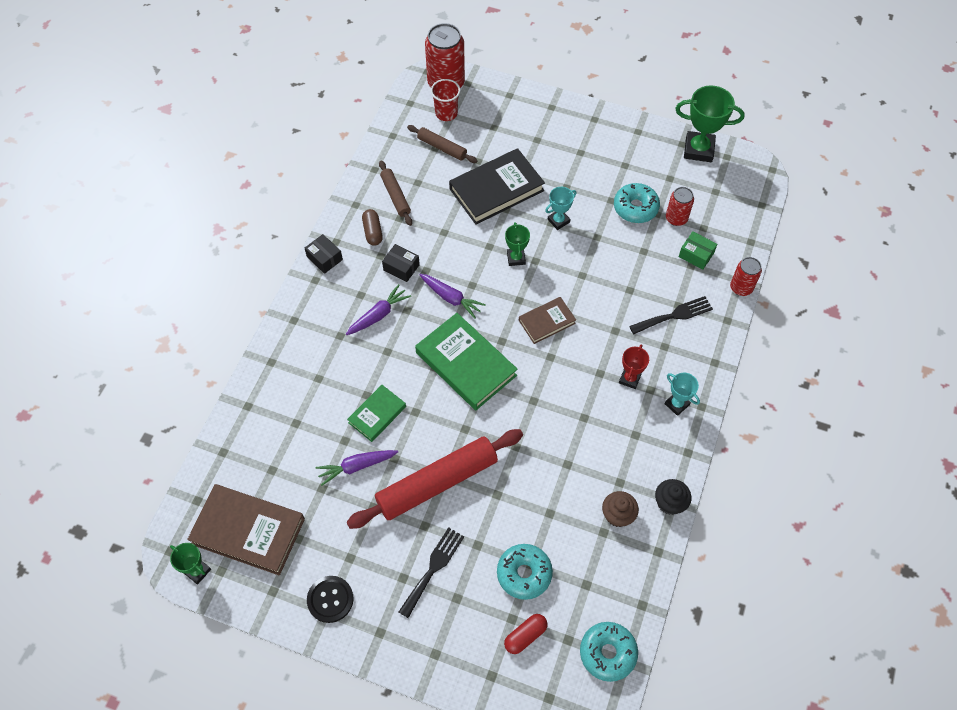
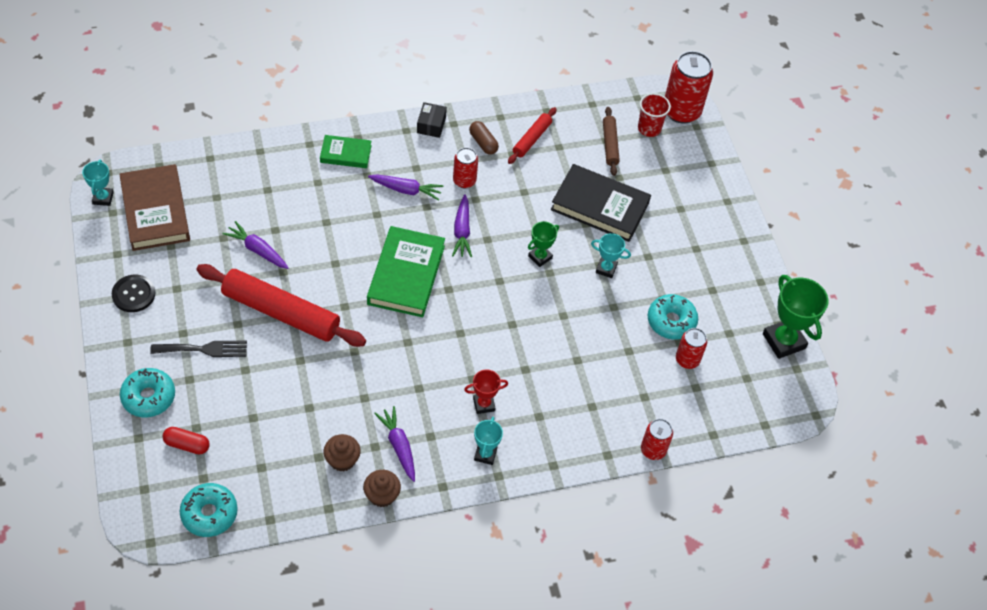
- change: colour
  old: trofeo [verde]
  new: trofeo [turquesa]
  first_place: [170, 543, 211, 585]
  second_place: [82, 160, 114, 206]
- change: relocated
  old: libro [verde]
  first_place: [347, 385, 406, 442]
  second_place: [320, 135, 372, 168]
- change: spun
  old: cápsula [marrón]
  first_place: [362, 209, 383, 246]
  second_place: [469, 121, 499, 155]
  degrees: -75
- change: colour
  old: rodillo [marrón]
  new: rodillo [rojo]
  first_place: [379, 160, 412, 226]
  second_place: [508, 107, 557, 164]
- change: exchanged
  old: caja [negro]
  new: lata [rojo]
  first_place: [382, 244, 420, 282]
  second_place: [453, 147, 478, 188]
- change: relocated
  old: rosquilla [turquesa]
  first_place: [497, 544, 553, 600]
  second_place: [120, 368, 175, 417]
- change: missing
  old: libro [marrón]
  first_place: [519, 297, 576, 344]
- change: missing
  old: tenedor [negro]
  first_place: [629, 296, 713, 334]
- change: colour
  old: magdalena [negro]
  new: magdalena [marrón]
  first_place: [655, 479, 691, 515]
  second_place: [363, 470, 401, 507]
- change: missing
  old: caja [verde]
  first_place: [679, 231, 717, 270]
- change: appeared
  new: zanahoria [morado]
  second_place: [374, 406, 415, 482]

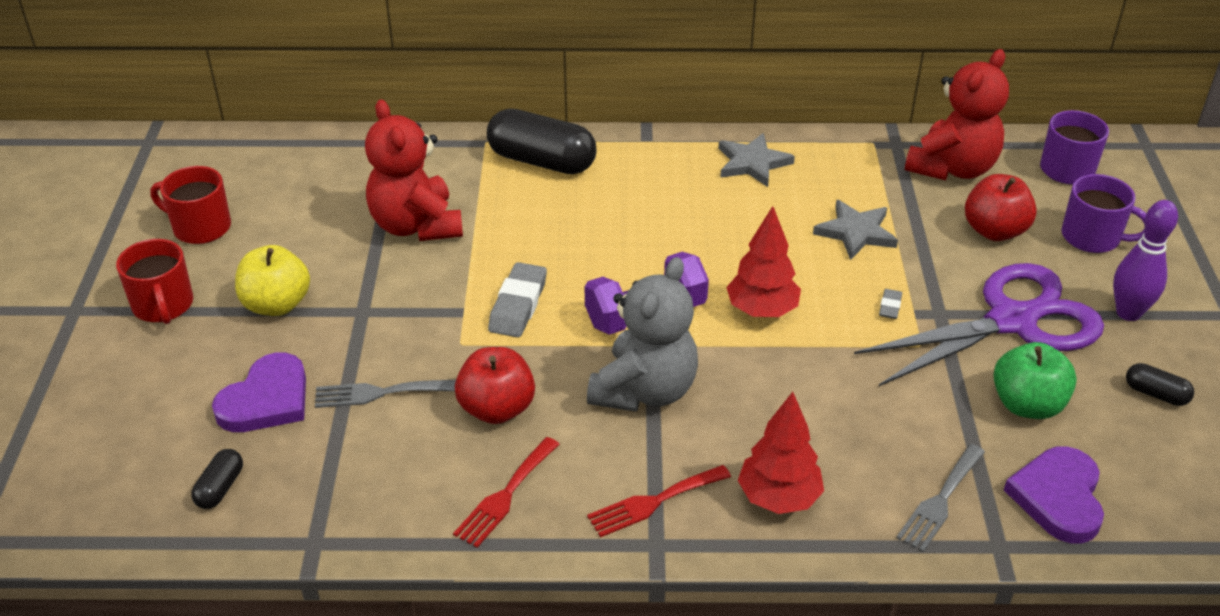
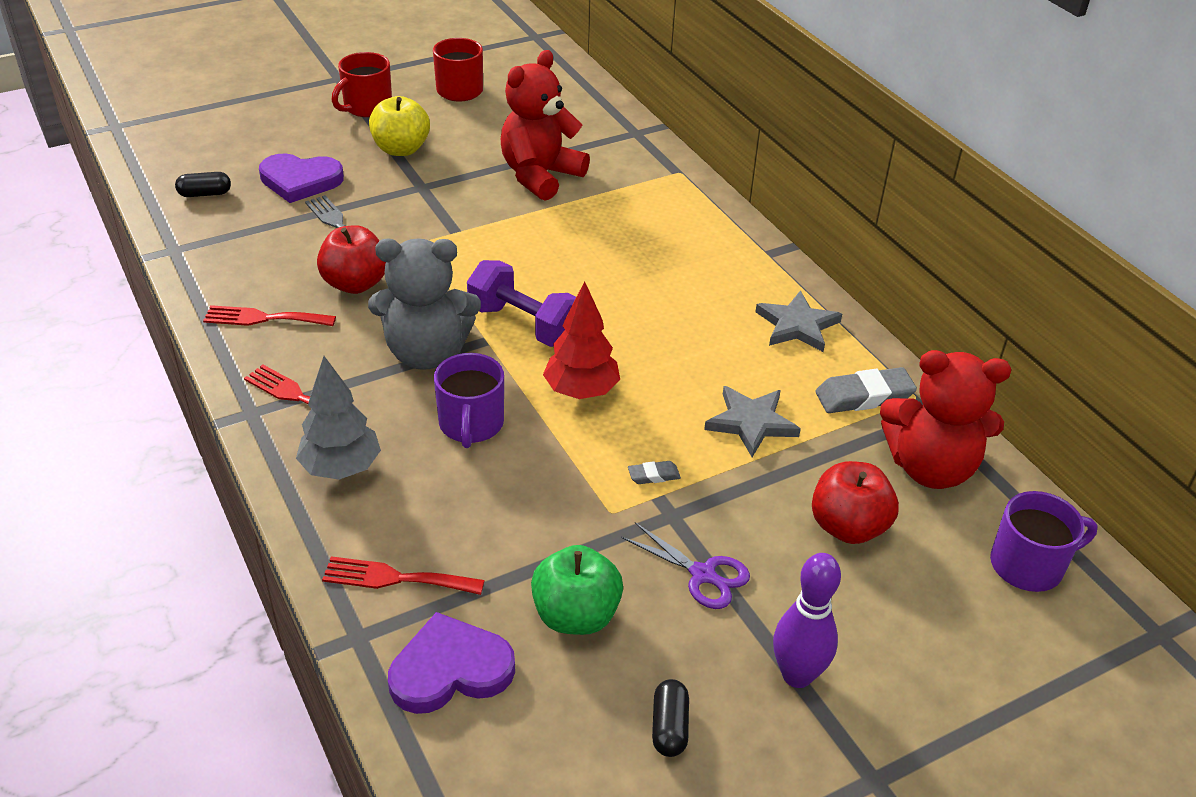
- change: missing
  old: cápsula [negro]
  first_place: [487, 109, 597, 174]
- change: relocated
  old: goma de borrar [gris]
  first_place: [488, 262, 547, 337]
  second_place: [815, 367, 917, 413]
- change: colour
  old: árbol [rojo]
  new: árbol [gris]
  first_place: [738, 392, 824, 514]
  second_place: [296, 356, 381, 480]
- change: size
  old: tijeras [morado]
  first_place: [854, 263, 1104, 386]
  second_place: [621, 522, 750, 609]
  factor: 0.45
- change: colour
  old: tenedor [gris]
  new: tenedor [rojo]
  first_place: [896, 444, 985, 552]
  second_place: [322, 556, 485, 595]
- change: relocated
  old: taza [morado]
  first_place: [1061, 174, 1147, 253]
  second_place: [434, 353, 504, 448]

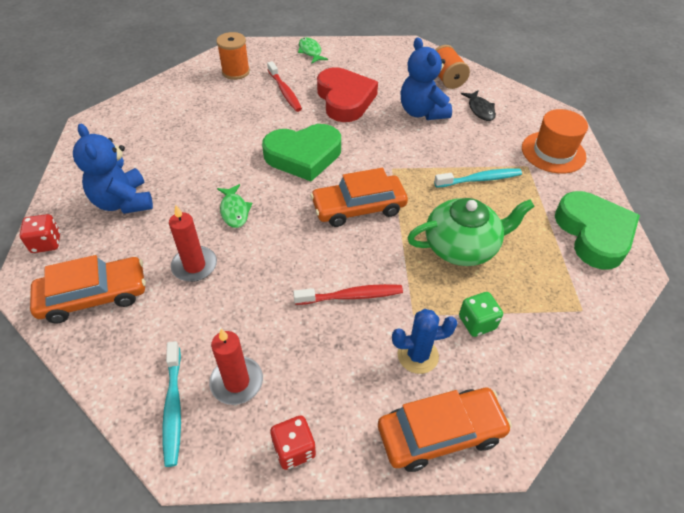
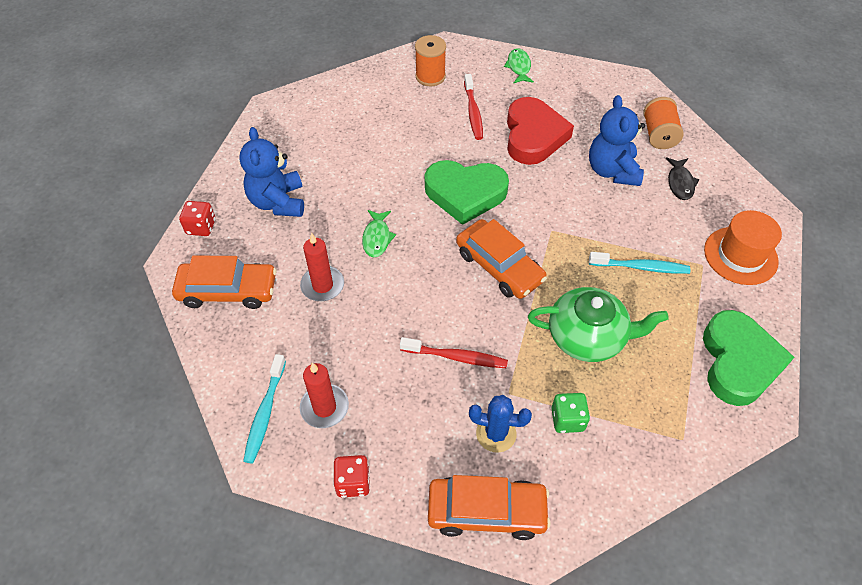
- change: spun
  old: coche [naranja]
  first_place: [310, 168, 408, 227]
  second_place: [456, 219, 547, 299]
  degrees: -135

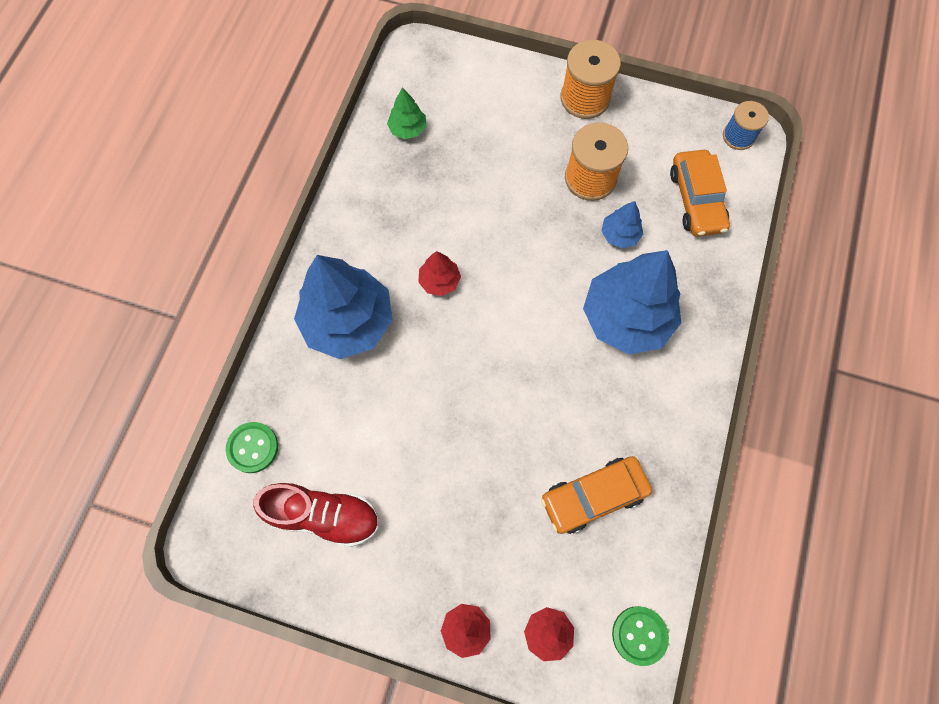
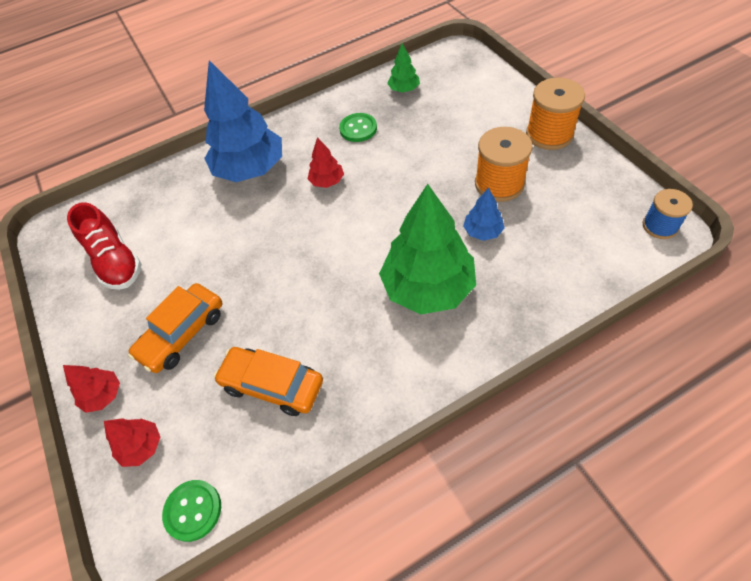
- change: relocated
  old: botón [verde]
  first_place: [226, 422, 278, 473]
  second_place: [339, 113, 377, 142]
- change: colour
  old: árbol [azul]
  new: árbol [verde]
  first_place: [583, 250, 681, 355]
  second_place: [379, 184, 476, 315]
- change: relocated
  old: coche [naranja]
  first_place: [670, 150, 730, 237]
  second_place: [128, 283, 223, 373]

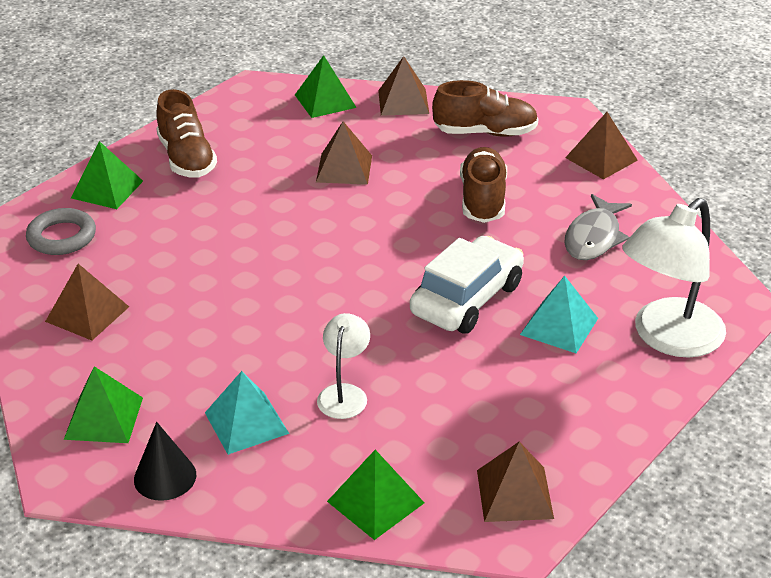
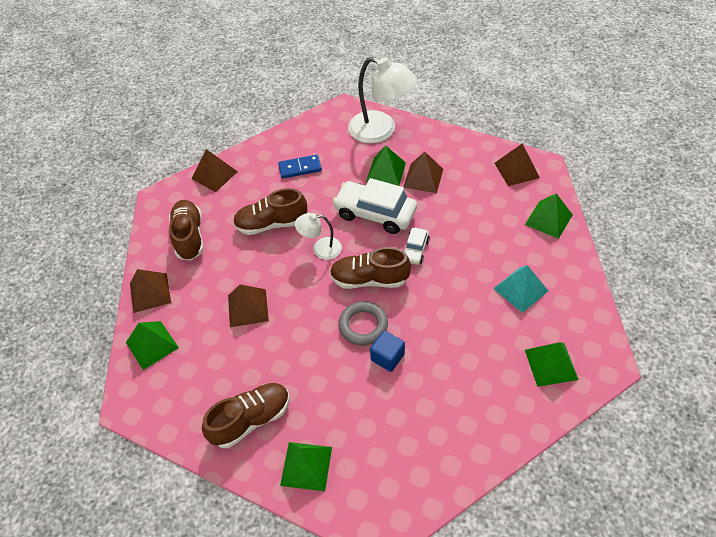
- change: relocated
  old: anillo [gris]
  first_place: [26, 208, 96, 255]
  second_place: [338, 301, 388, 345]
- change: relocated
  old: pirámide [marrón]
  first_place: [45, 264, 129, 340]
  second_place: [403, 152, 443, 193]
- change: missing
  old: cono [negro]
  first_place: [134, 422, 196, 501]
- change: relocated
  old: lámpara [blanco]
  first_place: [317, 313, 370, 419]
  second_place: [295, 213, 342, 260]
- change: colour
  old: pirámide [turquesa]
  new: pirámide [verde]
  first_place: [520, 276, 598, 353]
  second_place: [366, 145, 406, 186]
- change: exchanged
  old: pez [gris]
  new: ficha de dominó [azul]
  first_place: [564, 194, 632, 260]
  second_place: [278, 155, 322, 179]
- change: appeared
  new: zapato [marrón]
  second_place: [330, 247, 411, 289]
- change: appeared
  new: cubo [azul]
  second_place: [370, 331, 405, 372]
- change: appeared
  new: coche [blanco]
  second_place: [404, 228, 430, 265]

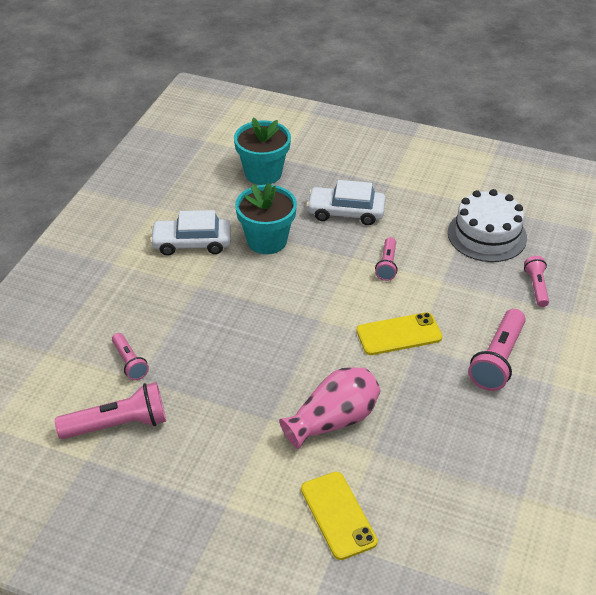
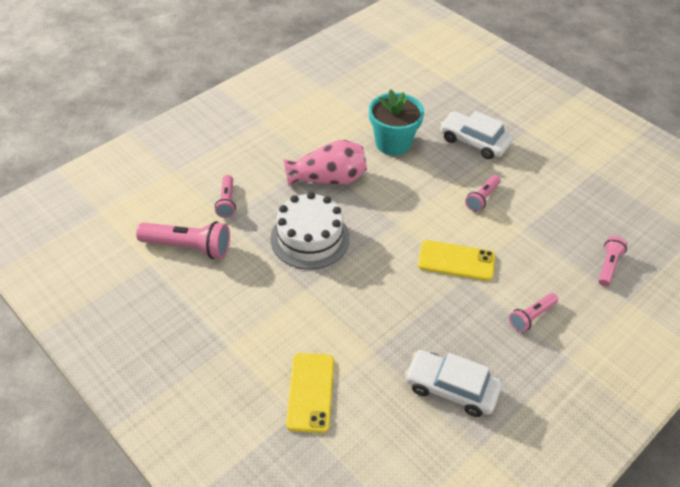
- change: relocated
  old: coche [blanco]
  first_place: [150, 210, 231, 256]
  second_place: [405, 350, 502, 417]
- change: missing
  old: maceta [turquesa]
  first_place: [234, 118, 291, 185]
- change: relocated
  old: florero [rosa]
  first_place: [279, 367, 380, 449]
  second_place: [284, 140, 367, 186]
- change: relocated
  old: tarta [blanco]
  first_place: [448, 189, 527, 262]
  second_place: [270, 192, 350, 269]
- change: size
  old: lámpara de mano [rosa]
  first_place: [468, 309, 526, 391]
  second_place: [509, 293, 558, 332]
  factor: 0.59

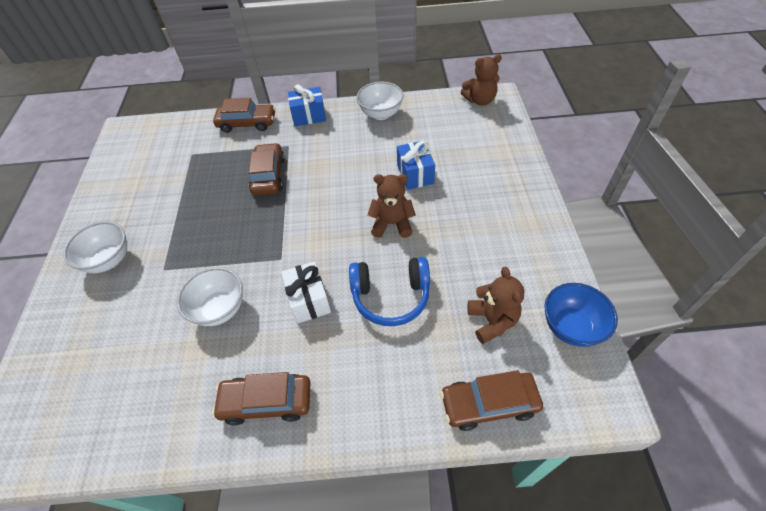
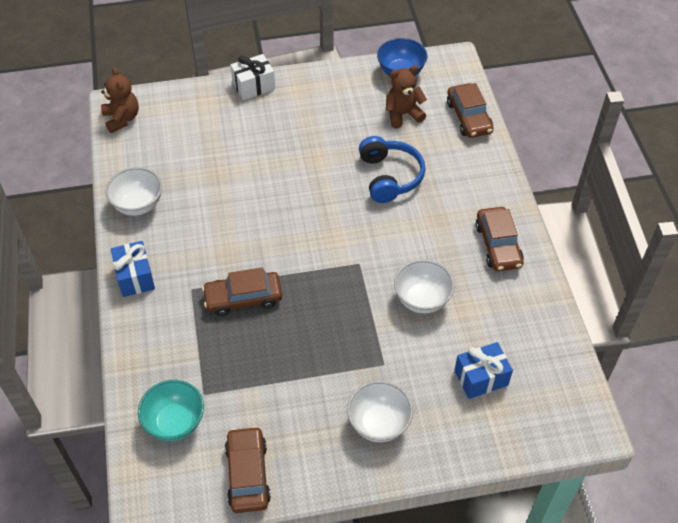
- change: relocated
  old: coche [marrón]
  first_place: [213, 98, 276, 133]
  second_place: [225, 426, 271, 513]
- change: relocated
  old: regalo [blanco]
  first_place: [281, 261, 331, 324]
  second_place: [230, 54, 275, 100]
- change: missing
  old: osito [marrón]
  first_place: [368, 174, 416, 238]
- change: relocated
  old: regalo [azul]
  first_place: [397, 141, 435, 190]
  second_place: [454, 342, 513, 399]
- change: appeared
  new: cuenco [turquesa]
  second_place: [138, 380, 204, 441]

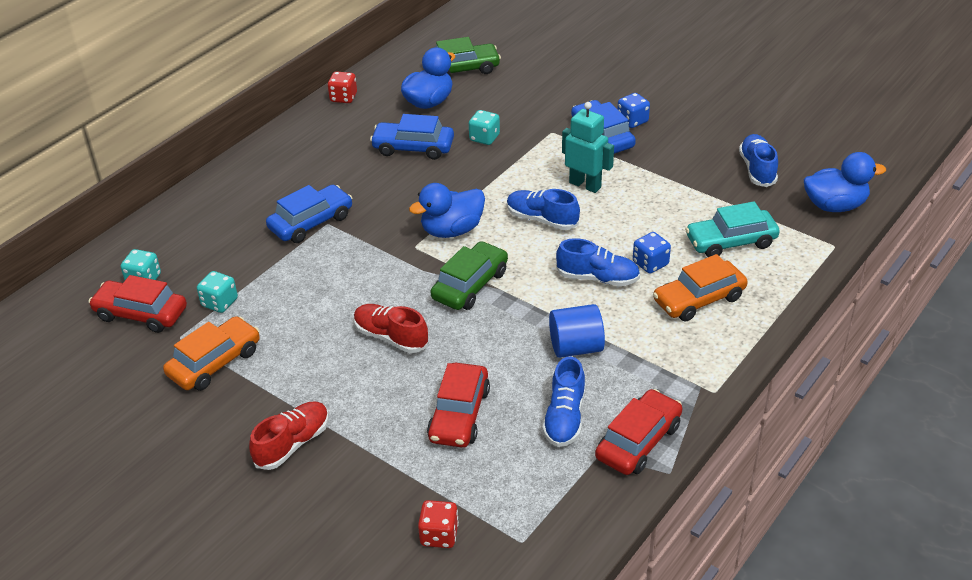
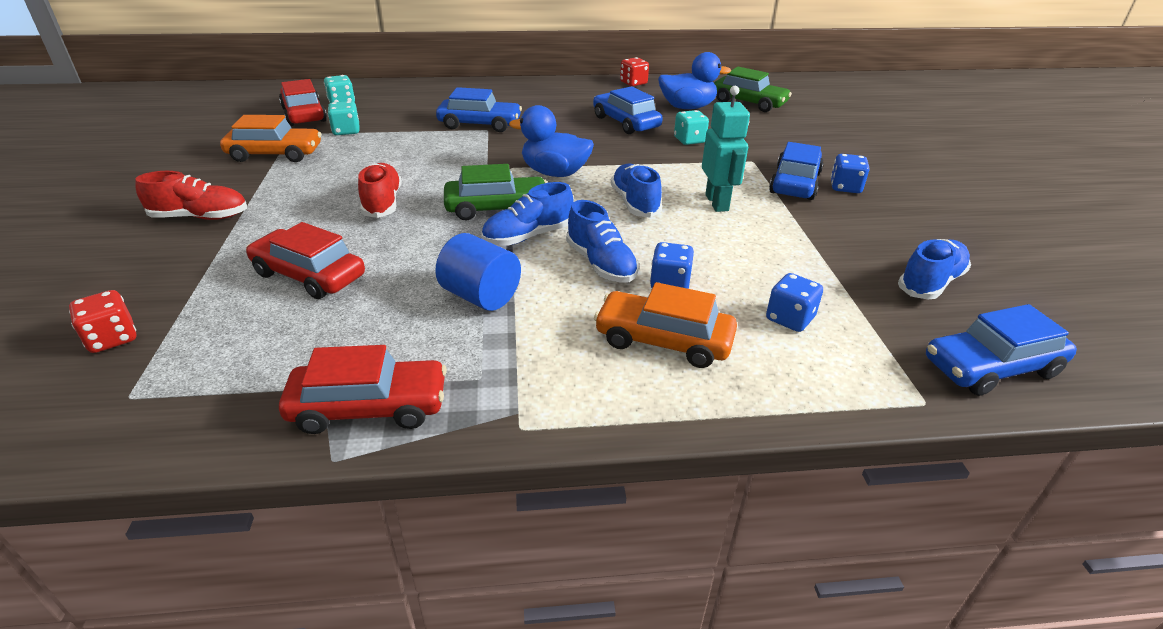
- change: spun
  old: coche [rojo]
  first_place: [427, 363, 490, 448]
  second_place: [246, 222, 365, 299]
  degrees: 60
- change: relocated
  old: zapato [azul]
  first_place: [542, 357, 585, 447]
  second_place: [482, 182, 573, 246]
- change: exchanged
  old: coche [turquesa]
  new: dado [azul]
  first_place: [685, 202, 780, 257]
  second_place: [766, 273, 823, 332]
- change: exchanged
  old: pato [azul]
  new: coche [azul]
  first_place: [804, 152, 886, 212]
  second_place: [926, 304, 1077, 396]

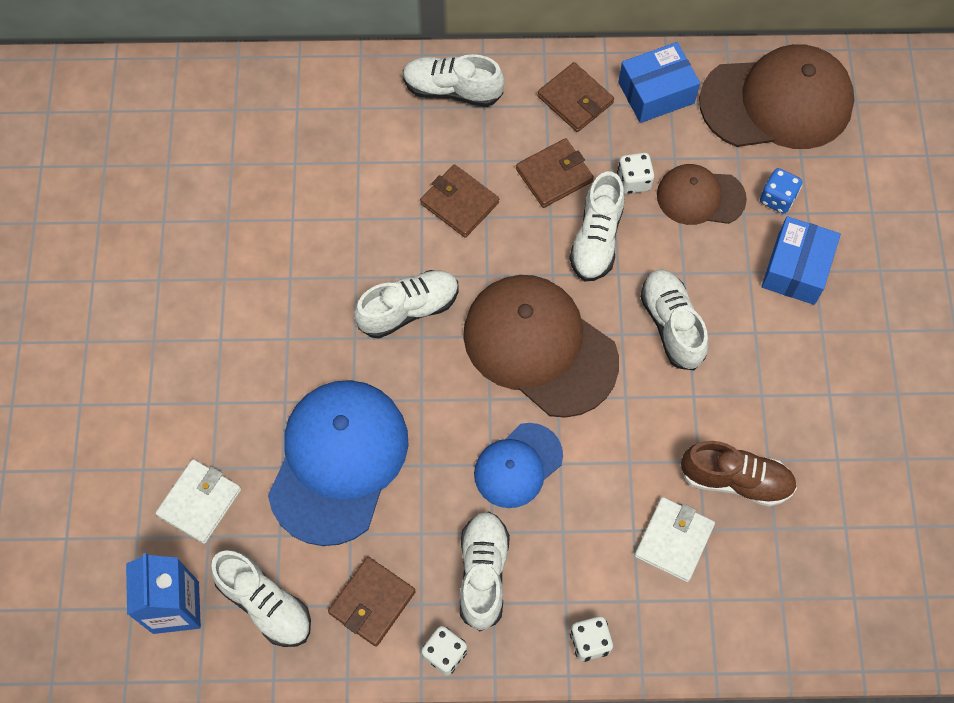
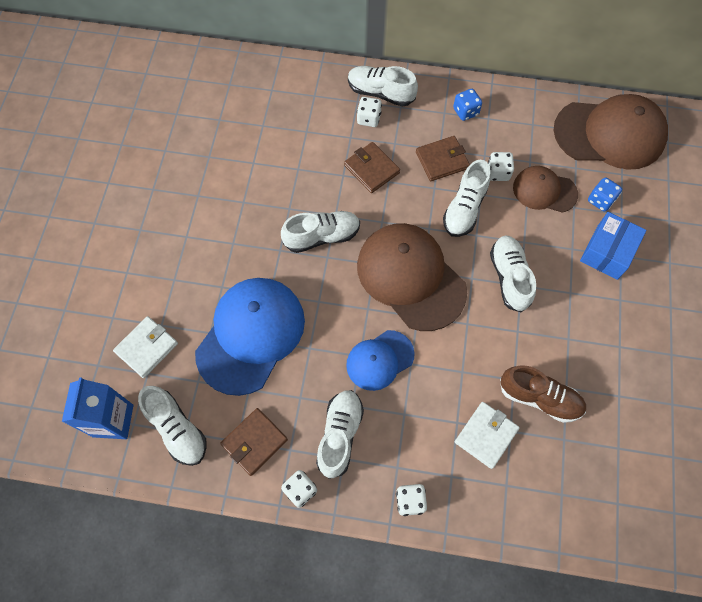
- change: exchanged
  old: cartera [marrón]
  new: dado [azul]
  first_place: [537, 62, 614, 132]
  second_place: [453, 89, 482, 121]
- change: missing
  old: caja [azul]
  first_place: [618, 42, 700, 123]
- change: appeared
  new: dado [blanco]
  second_place: [357, 97, 382, 127]

